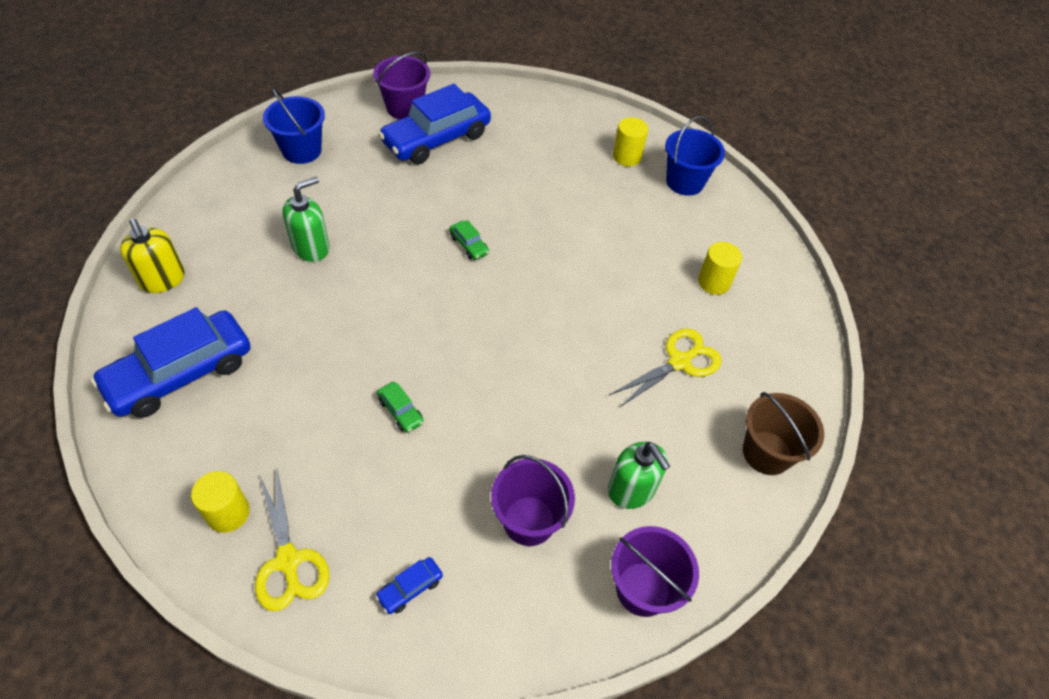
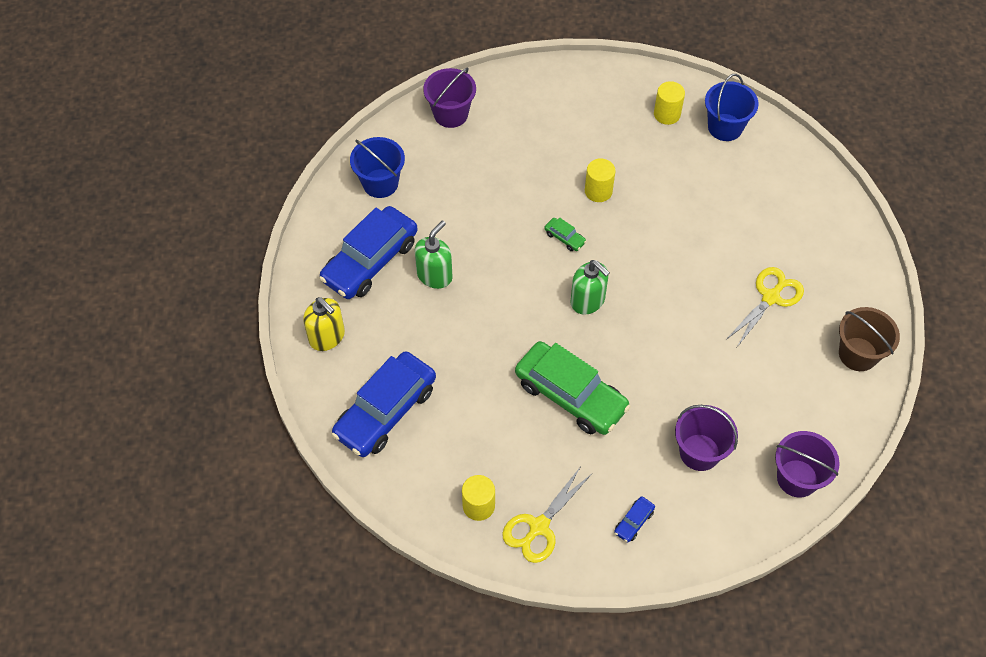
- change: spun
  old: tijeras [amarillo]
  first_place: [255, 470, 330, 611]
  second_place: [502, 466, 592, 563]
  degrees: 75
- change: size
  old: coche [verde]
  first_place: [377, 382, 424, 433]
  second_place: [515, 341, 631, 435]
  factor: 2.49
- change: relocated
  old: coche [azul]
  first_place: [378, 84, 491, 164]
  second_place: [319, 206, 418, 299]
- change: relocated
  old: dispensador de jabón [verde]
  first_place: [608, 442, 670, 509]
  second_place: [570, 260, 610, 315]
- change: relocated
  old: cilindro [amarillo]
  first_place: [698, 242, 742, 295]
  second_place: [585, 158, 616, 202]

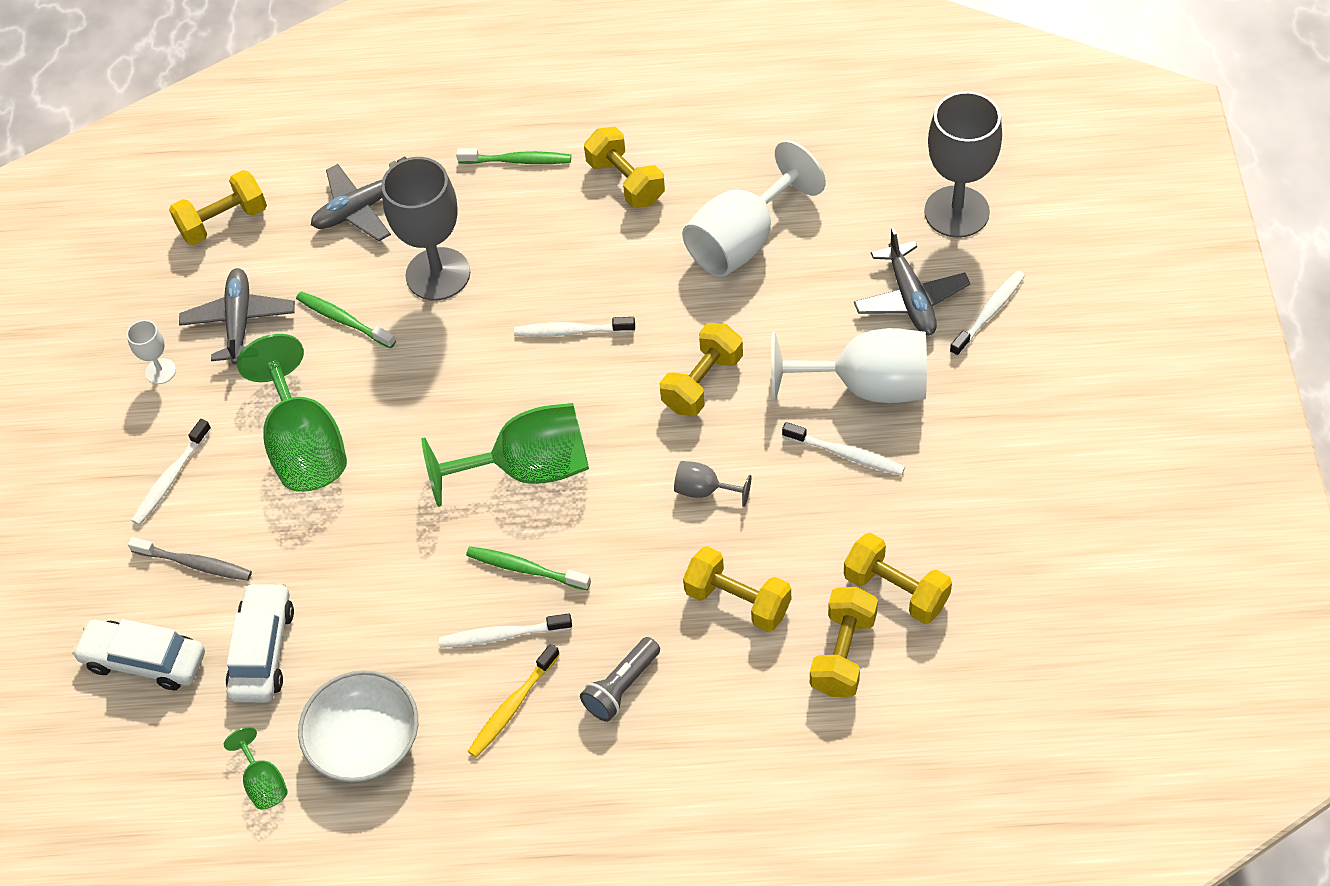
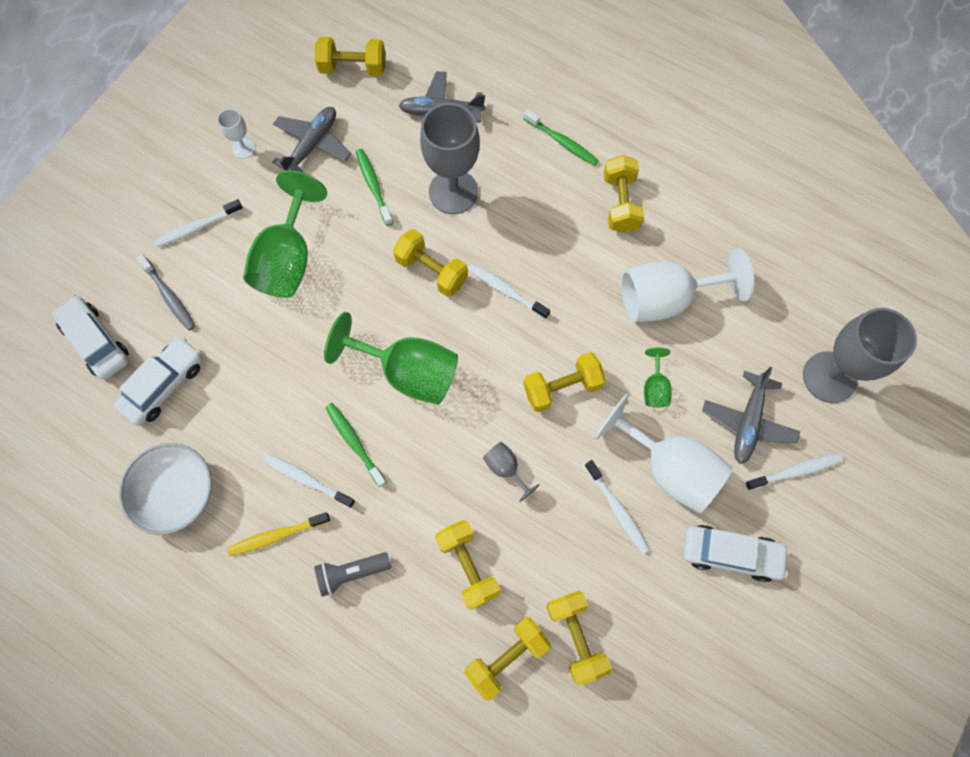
- change: relocated
  old: copa [verde]
  first_place: [224, 727, 288, 809]
  second_place: [644, 347, 672, 408]
- change: appeared
  new: mancuerna [amarillo]
  second_place: [393, 229, 468, 297]
- change: appeared
  new: coche [blanco]
  second_place: [683, 525, 790, 582]

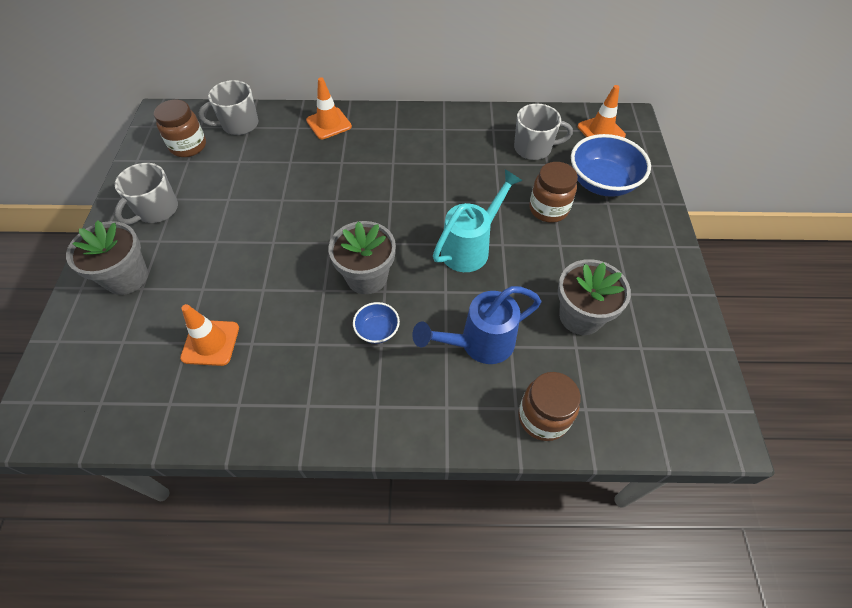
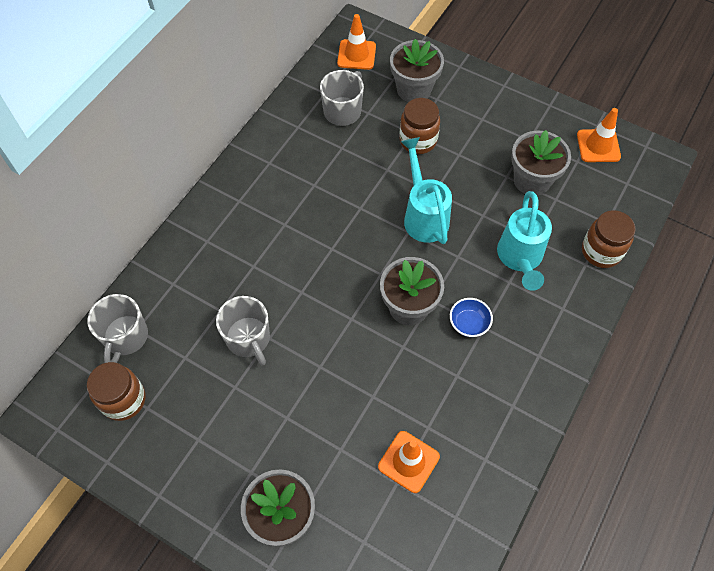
- change: relocated
  old: taza [gris]
  first_place: [115, 163, 178, 225]
  second_place: [216, 296, 270, 366]
- change: relocated
  old: cono de tráfico [naranja]
  first_place: [306, 77, 352, 139]
  second_place: [577, 108, 621, 162]
- change: colour
  old: regadera [azul]
  new: regadera [turquesa]
  first_place: [412, 286, 541, 364]
  second_place: [497, 191, 552, 291]
- change: exchanged
  old: cuenco [azul]
  new: maceta [gris]
  first_place: [571, 134, 651, 197]
  second_place: [390, 39, 444, 102]

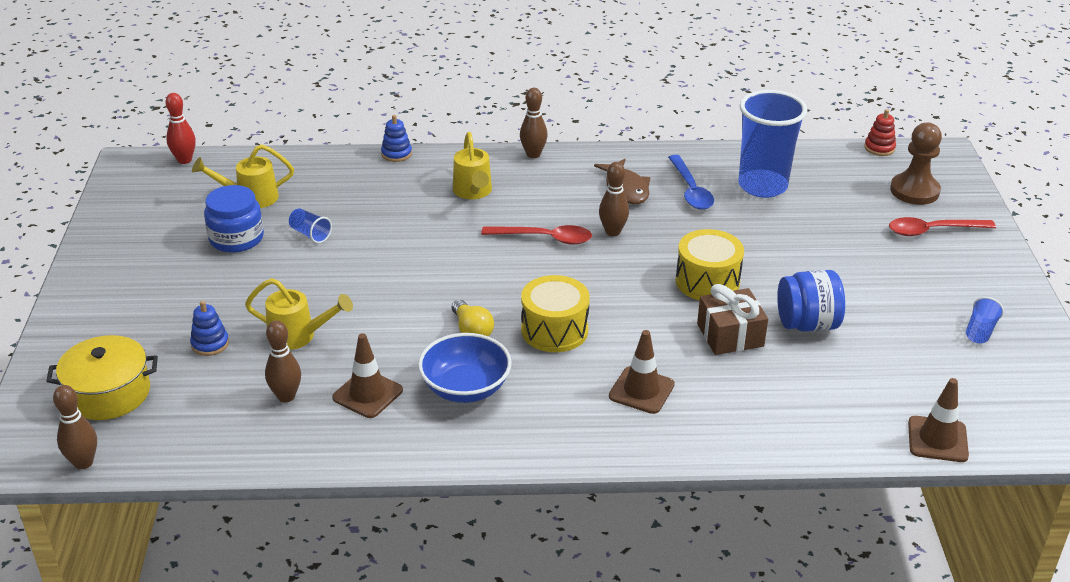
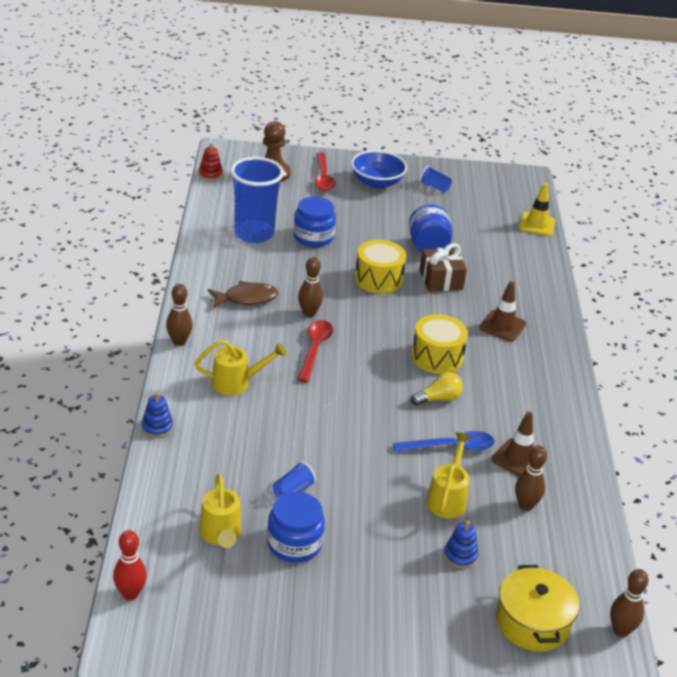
- change: relocated
  old: cuenco [azul]
  first_place: [418, 333, 512, 403]
  second_place: [351, 150, 407, 189]
- change: relocated
  old: cuchara [azul]
  first_place: [668, 155, 714, 210]
  second_place: [393, 431, 495, 452]
- change: colour
  old: cono de tráfico [marrón]
  new: cono de tráfico [amarillo]
  first_place: [908, 378, 969, 462]
  second_place: [519, 183, 555, 236]
- change: appeared
  new: tarro [azul]
  second_place: [293, 197, 336, 247]

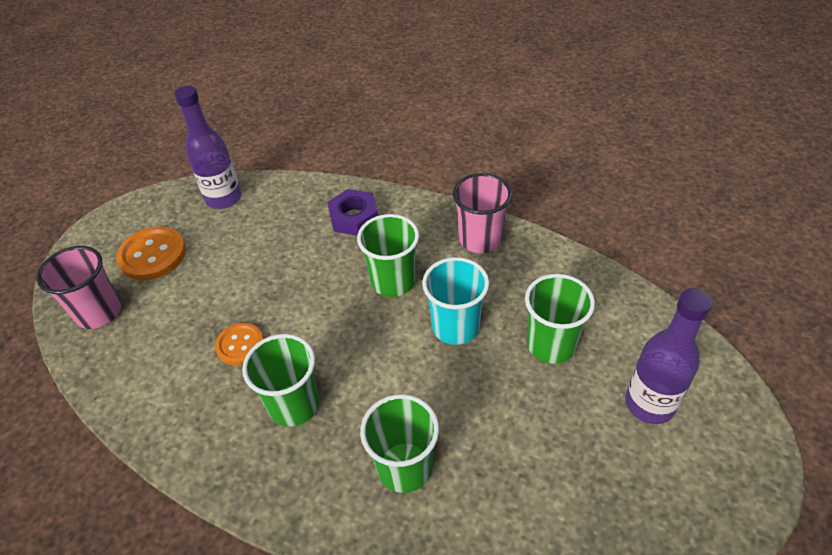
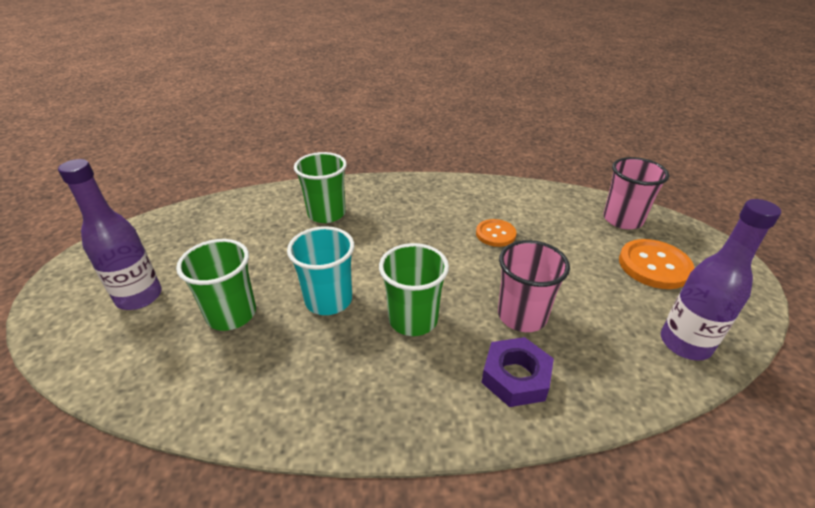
- change: missing
  old: vaso [verde]
  first_place: [242, 334, 319, 427]
- change: relocated
  old: vaso [rosa]
  first_place: [453, 173, 512, 253]
  second_place: [498, 240, 570, 332]

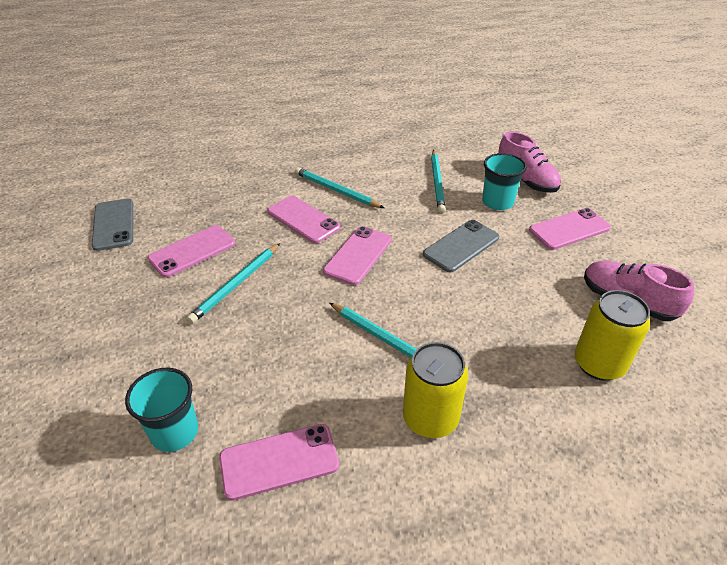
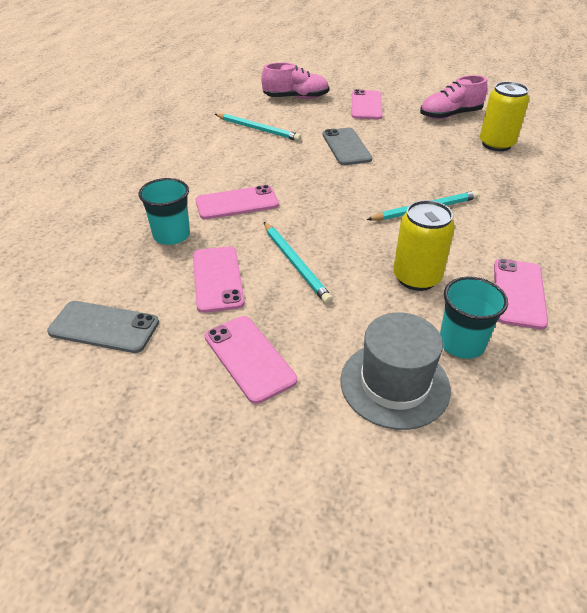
- change: missing
  old: lápiz [turquesa]
  first_place: [295, 167, 384, 208]
- change: relocated
  old: móvil [rosa]
  first_place: [323, 226, 392, 285]
  second_place: [205, 316, 297, 404]
- change: relocated
  old: lata [amarillo]
  first_place: [403, 342, 468, 438]
  second_place: [393, 200, 455, 291]
- change: relocated
  old: vaso [turquesa]
  first_place: [482, 153, 527, 210]
  second_place: [138, 178, 190, 245]
- change: appeared
  new: sombrero [gris]
  second_place: [340, 312, 451, 430]

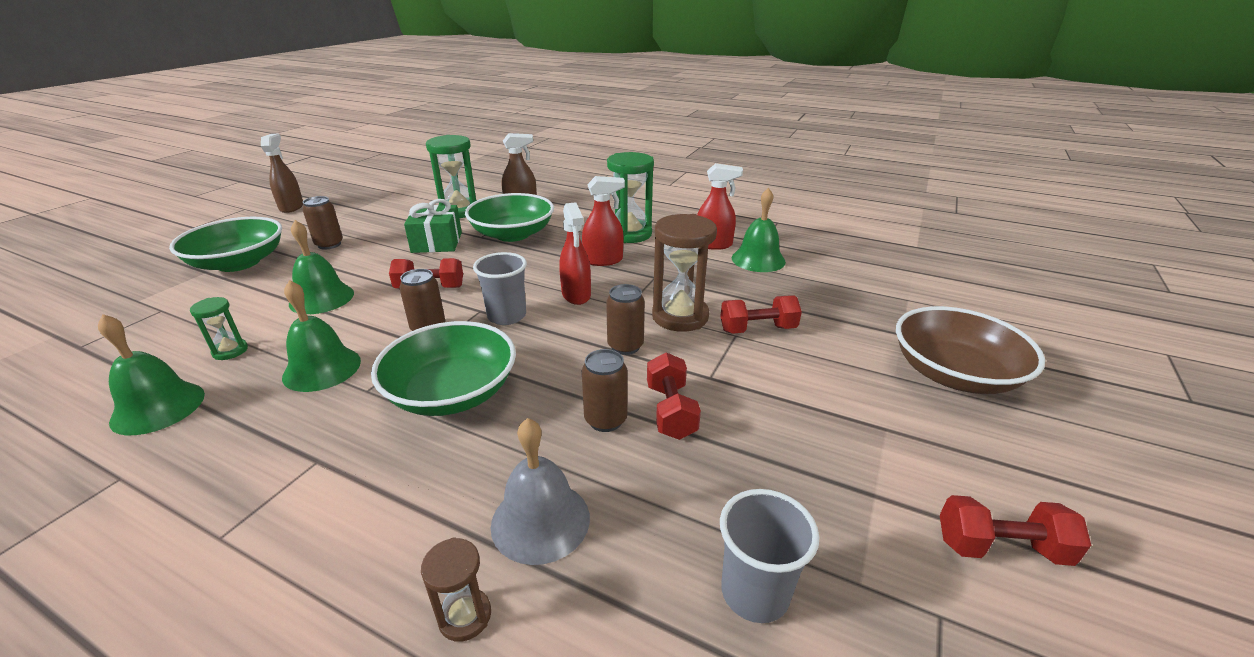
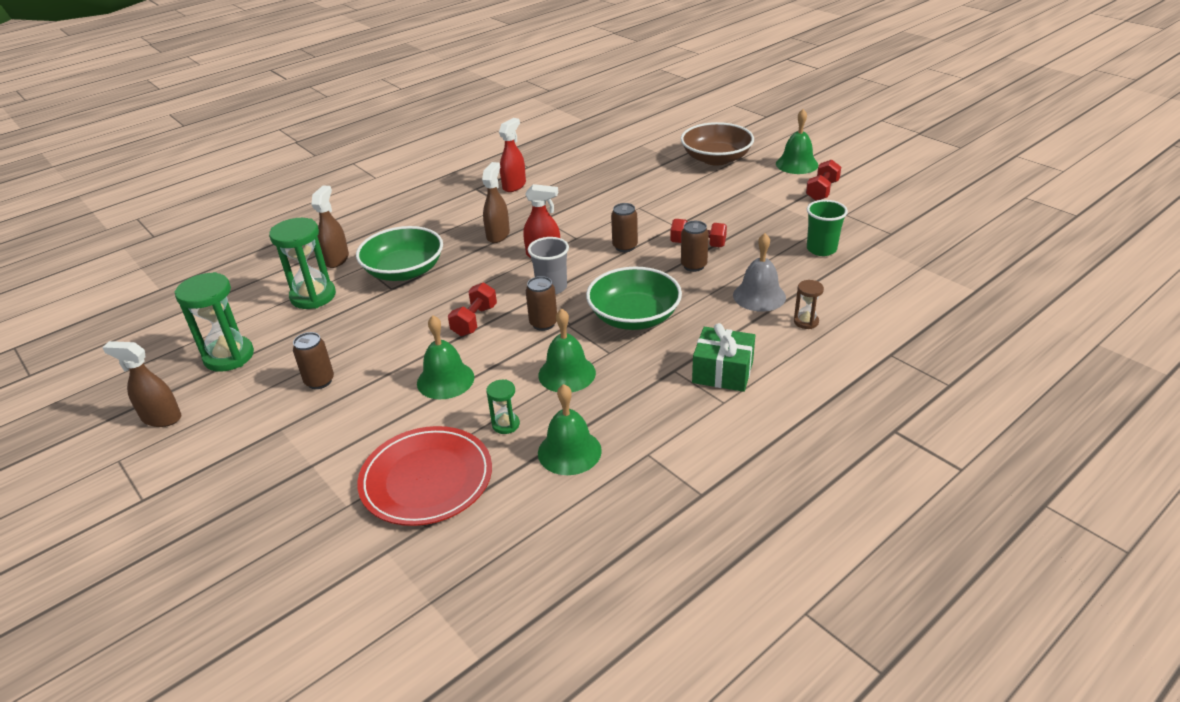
- change: missing
  old: cuenco [verde]
  first_place: [169, 217, 282, 272]
- change: relocated
  old: regalo [verde]
  first_place: [404, 199, 462, 253]
  second_place: [692, 323, 755, 392]
- change: colour
  old: pulverizador [rojo]
  new: pulverizador [marrón]
  first_place: [582, 176, 625, 266]
  second_place: [482, 162, 510, 243]
- change: relocated
  old: reloj de arena [verde]
  first_place: [607, 152, 654, 243]
  second_place: [174, 272, 254, 372]
- change: missing
  old: reloj de arena [marrón]
  first_place: [652, 214, 717, 332]
- change: missing
  old: mancuerna [rojo]
  first_place: [720, 296, 802, 334]
- change: colour
  old: vaso [gris]
  new: vaso [verde]
  first_place: [720, 489, 819, 623]
  second_place: [807, 200, 848, 256]
- change: relocated
  old: campana [verde]
  first_place: [732, 188, 786, 272]
  second_place: [776, 109, 818, 174]
- change: appeared
  new: plato [rojo]
  second_place: [357, 426, 492, 526]

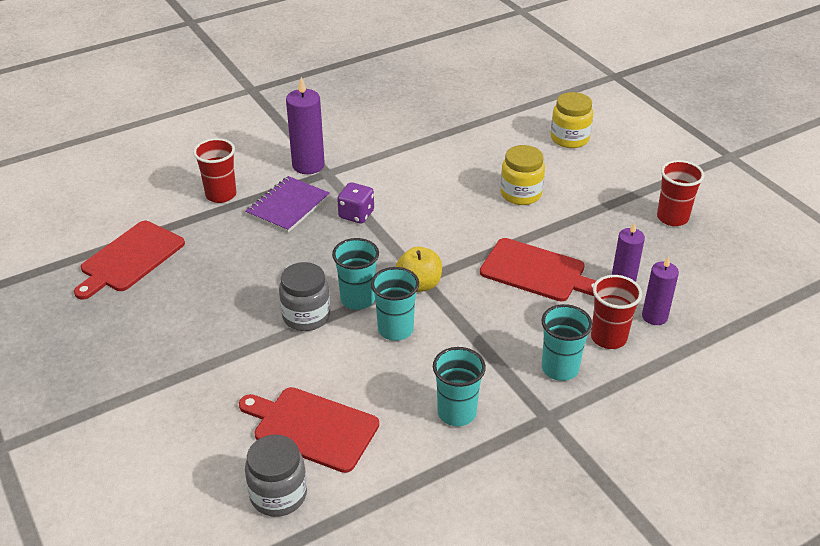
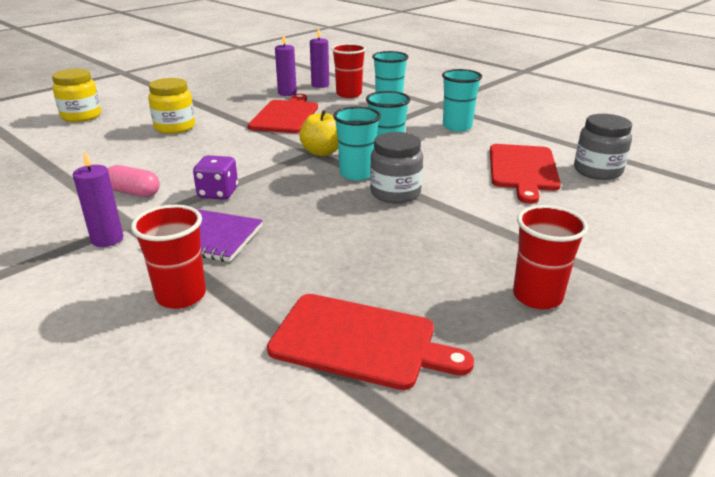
- change: size
  old: vela [morado]
  first_place: [286, 77, 325, 174]
  second_place: [73, 150, 124, 247]
  factor: 0.67
- change: relocated
  old: vaso [rojo]
  first_place: [657, 160, 704, 226]
  second_place: [513, 205, 588, 309]
- change: appeared
  new: cápsula [rosa]
  second_place: [108, 165, 160, 197]

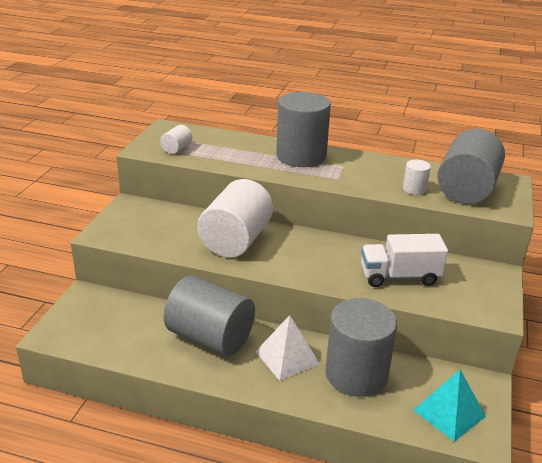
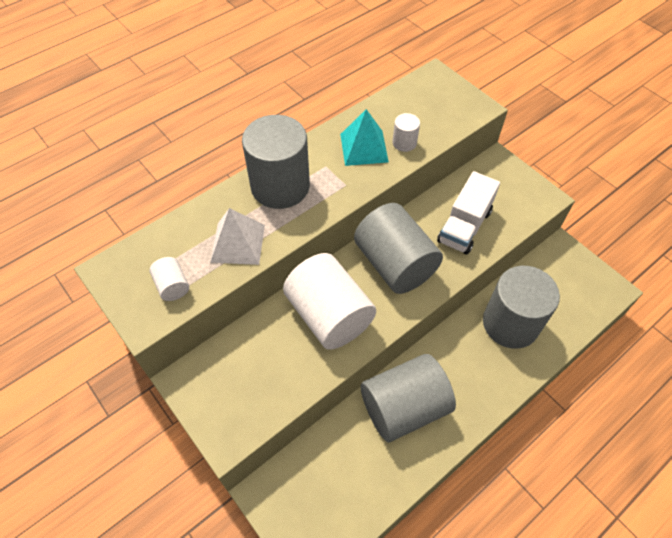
- change: relocated
  old: pirámide [blanco]
  first_place: [255, 315, 320, 381]
  second_place: [210, 208, 265, 265]
- change: relocated
  old: pirámide [turquesa]
  first_place: [414, 369, 486, 442]
  second_place: [340, 109, 389, 166]
- change: relocated
  old: cilindro [gris]
  first_place: [437, 129, 505, 204]
  second_place: [354, 203, 443, 294]

